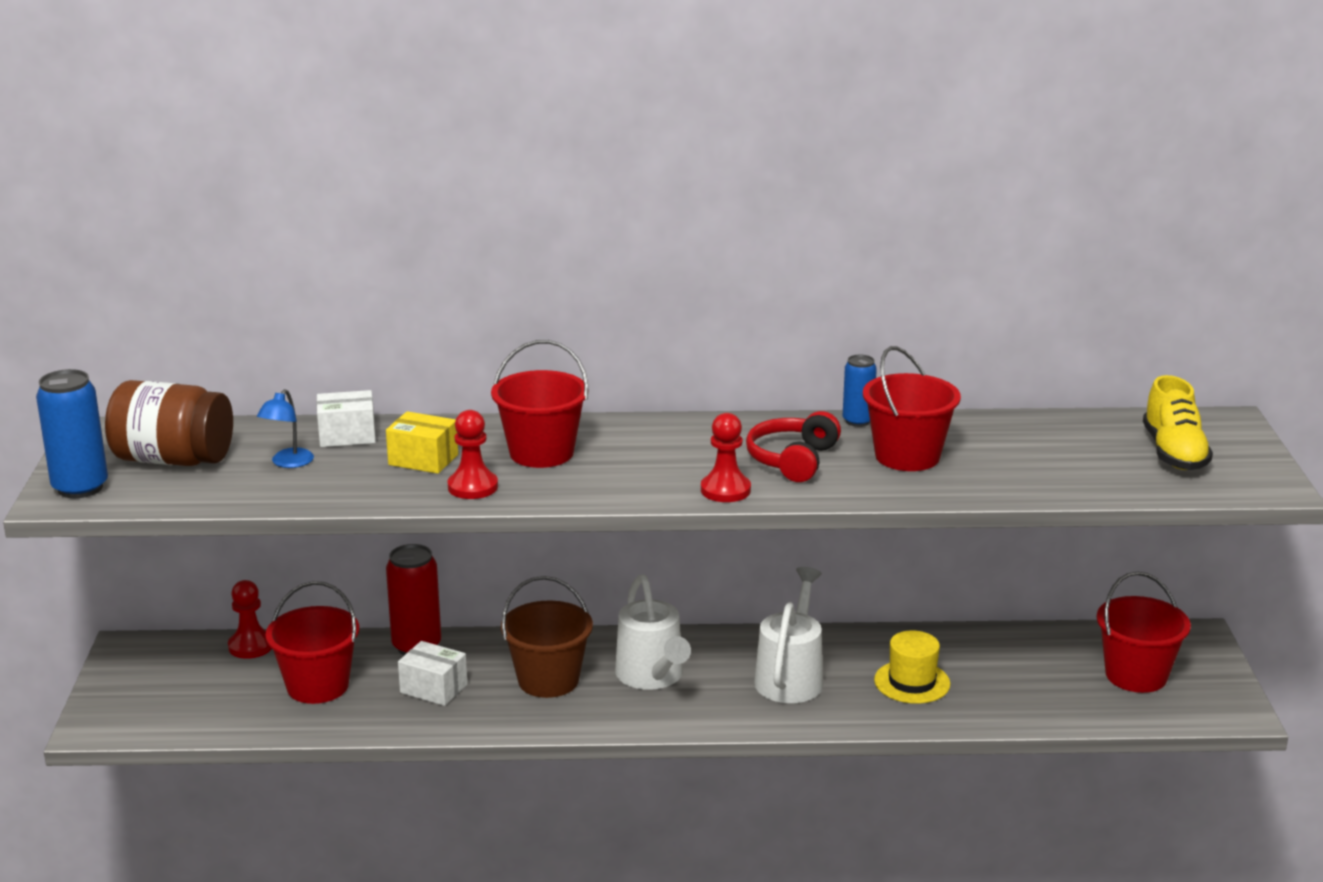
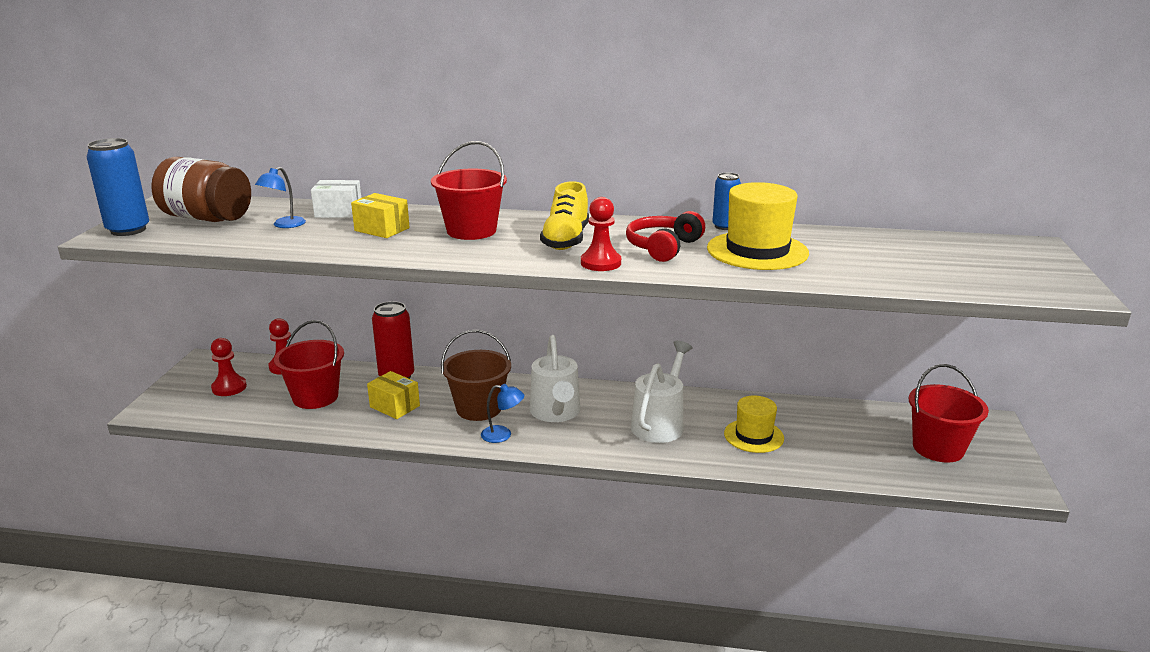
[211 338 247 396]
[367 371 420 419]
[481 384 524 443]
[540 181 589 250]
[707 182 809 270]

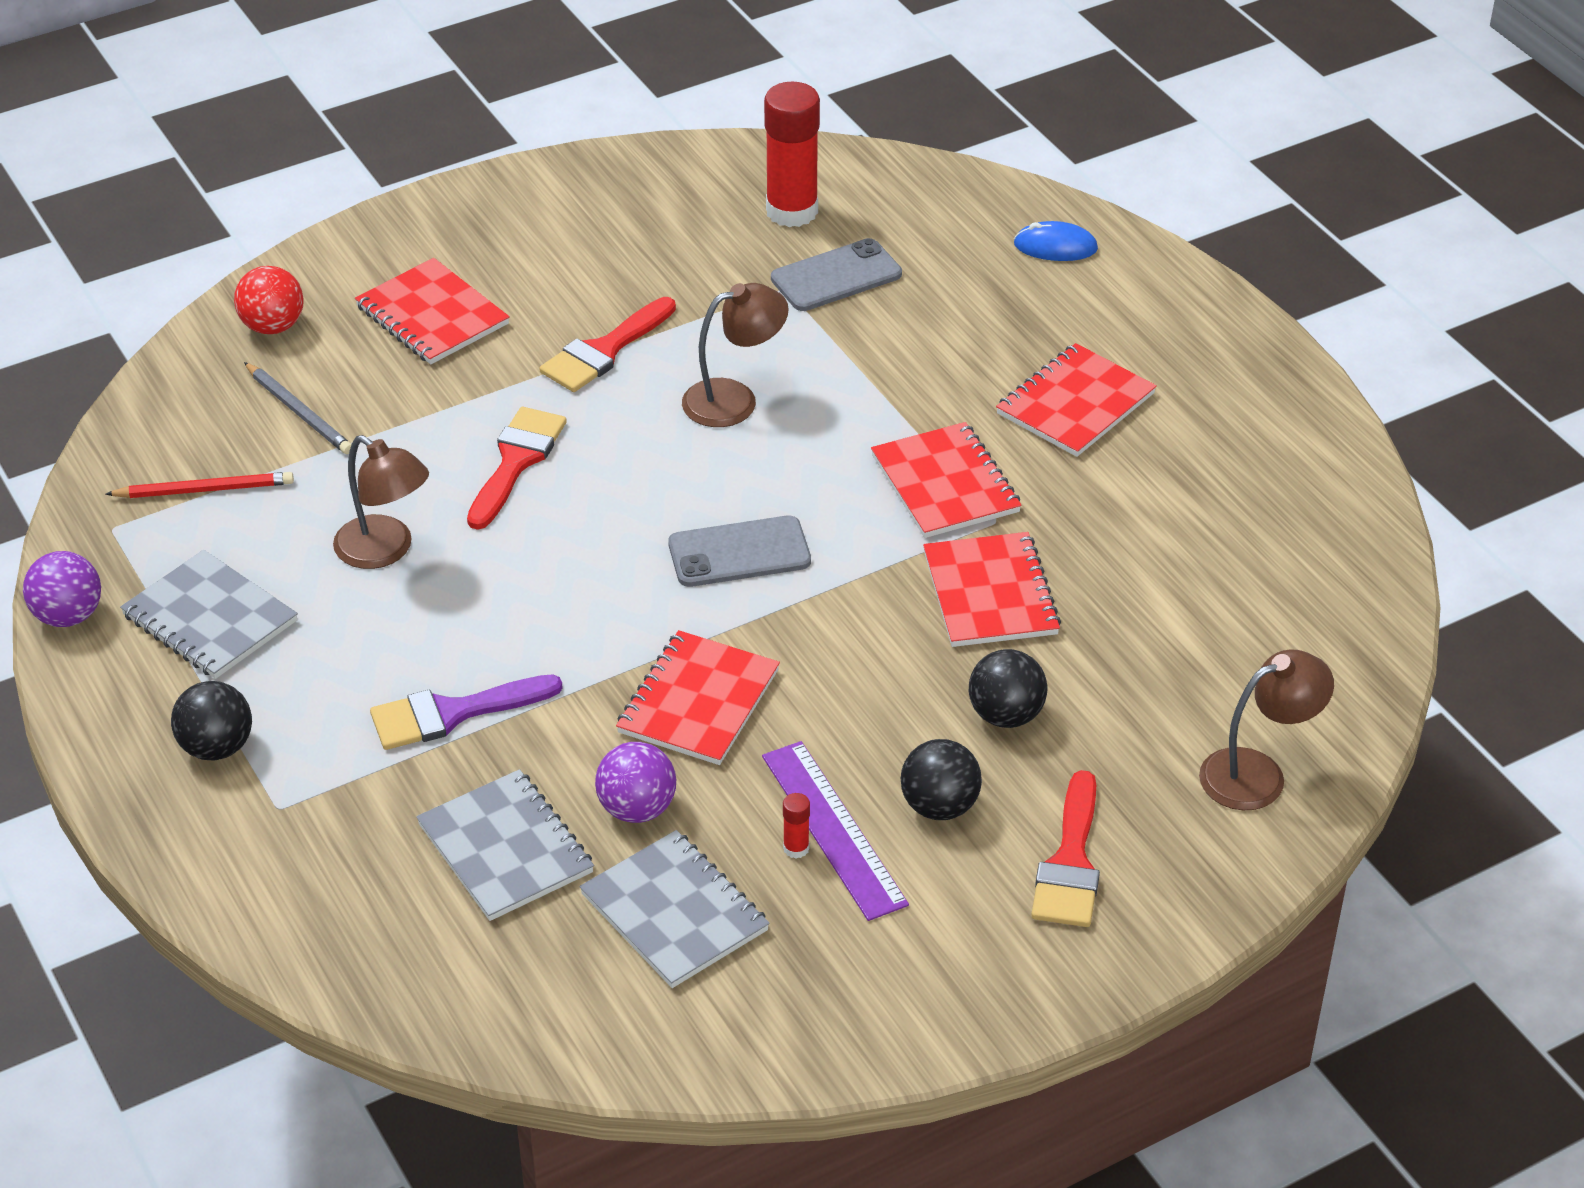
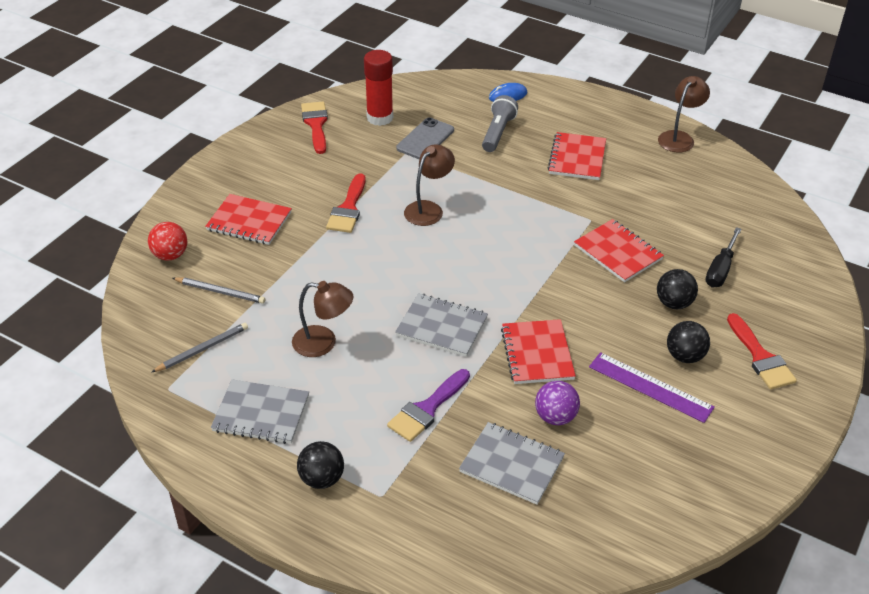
[151 323 248 373]
[301 102 328 154]
[395 293 488 357]
[482 95 518 152]
[658 76 710 153]
[706 227 742 288]
[23 551 101 627] (first image)
[668 515 811 587] (first image)
[783 793 810 858] (first image)
[871 422 1022 538] (first image)

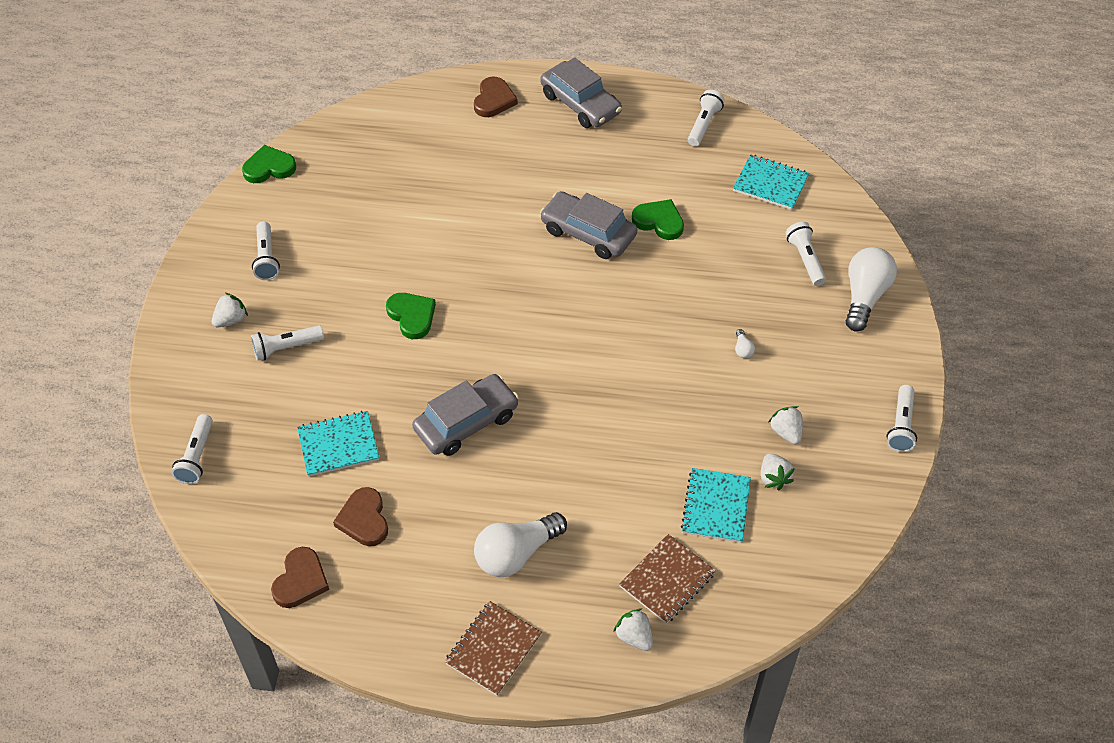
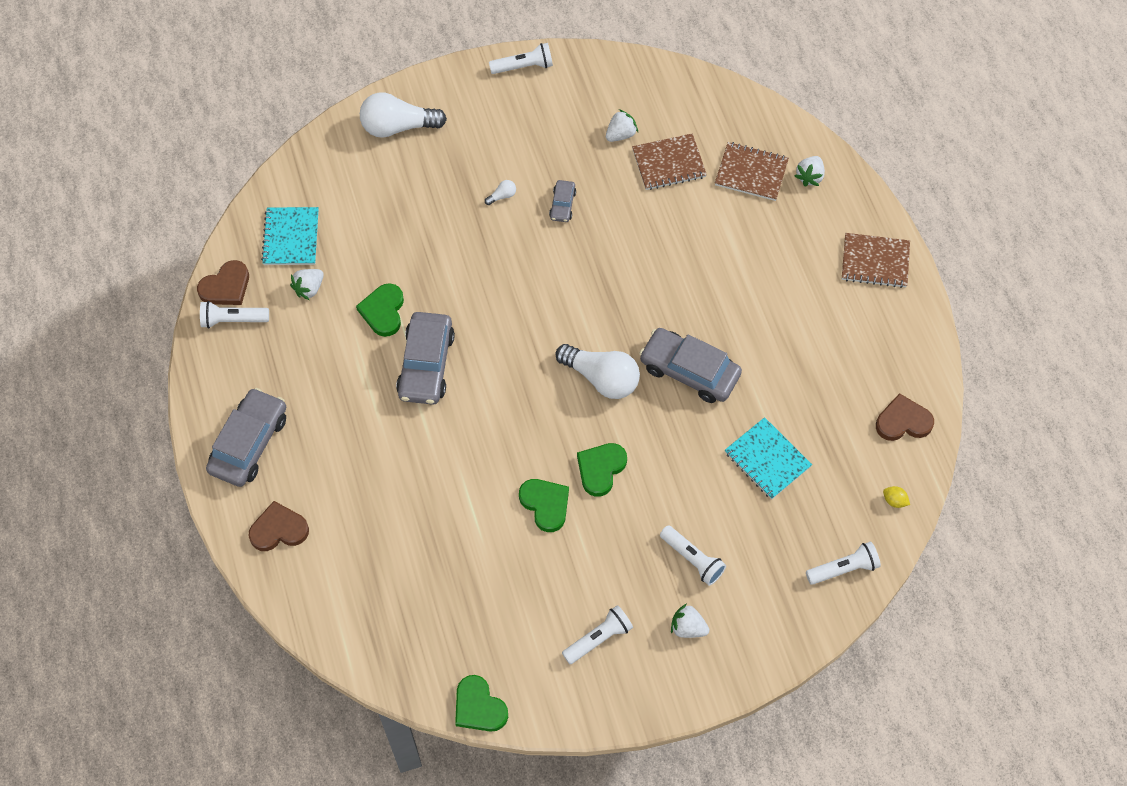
[197 260 249 305]
[290 269 324 300]
[519 479 569 532]
[549 180 576 222]
[555 344 640 399]
[632 133 707 190]
[883 486 910 508]
[786 222 826 286] (first image)

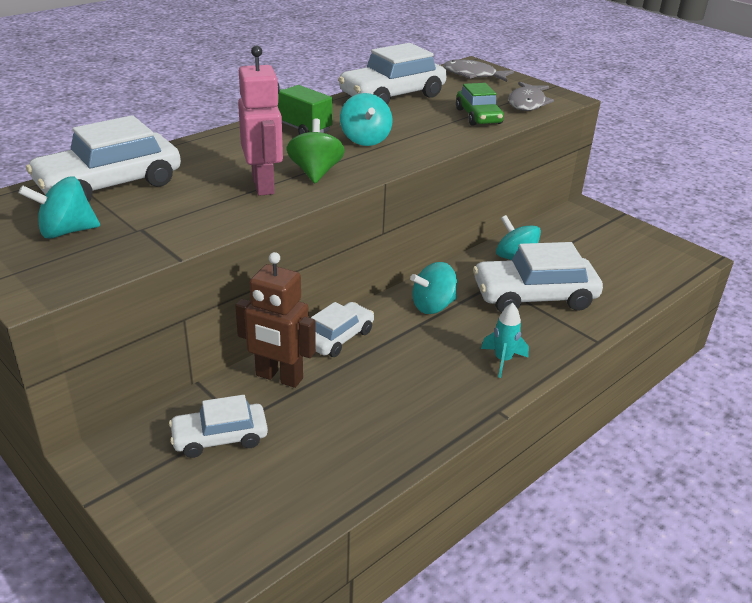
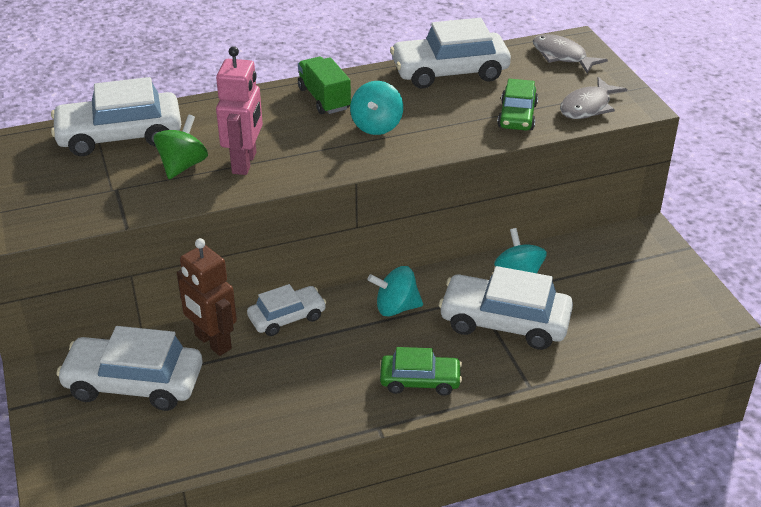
[56 326 202 411]
[153 115 208 179]
[380 347 462 396]
[19 177 100 239] (first image)

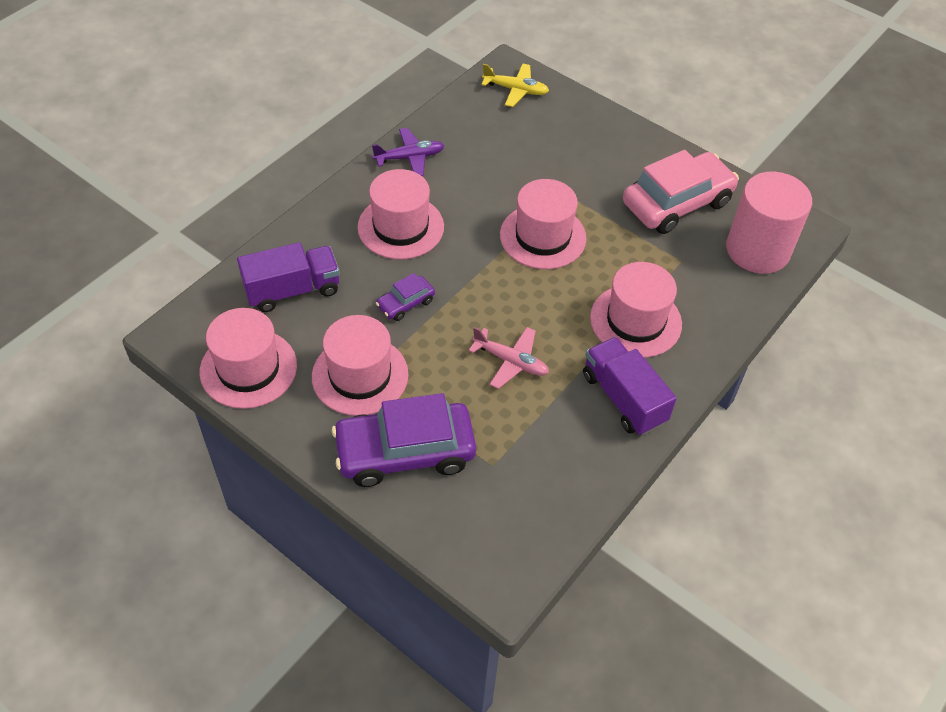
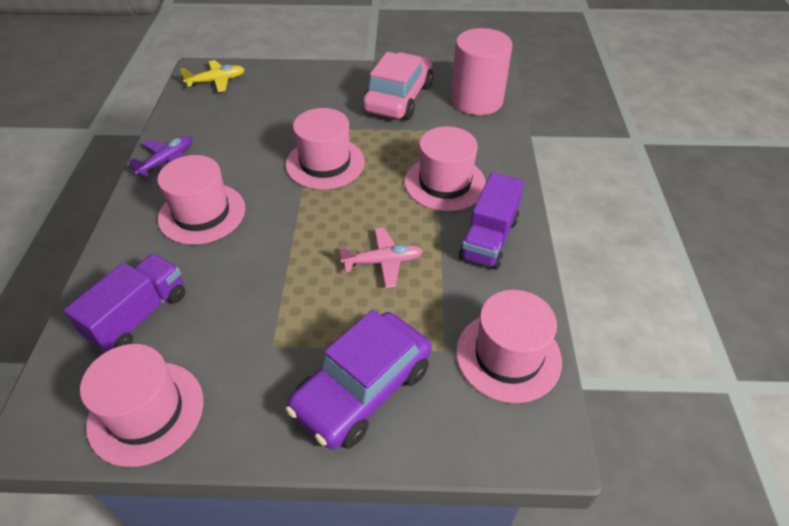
[456 290 562 403]
[459 172 524 270]
[376 273 435 321] (first image)

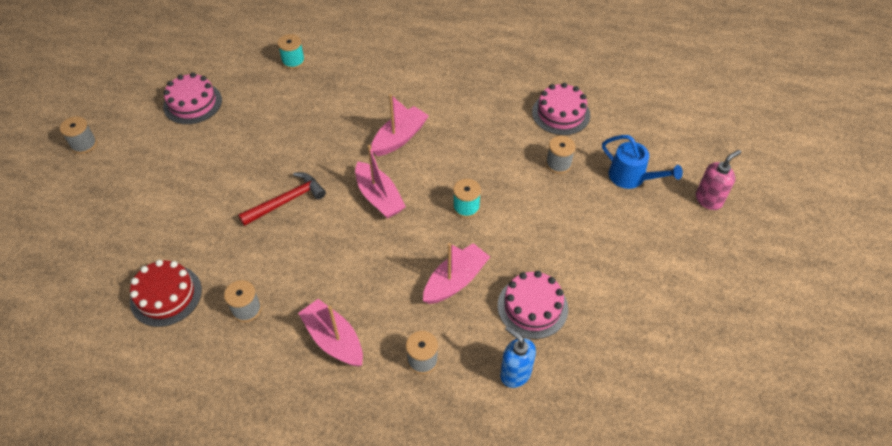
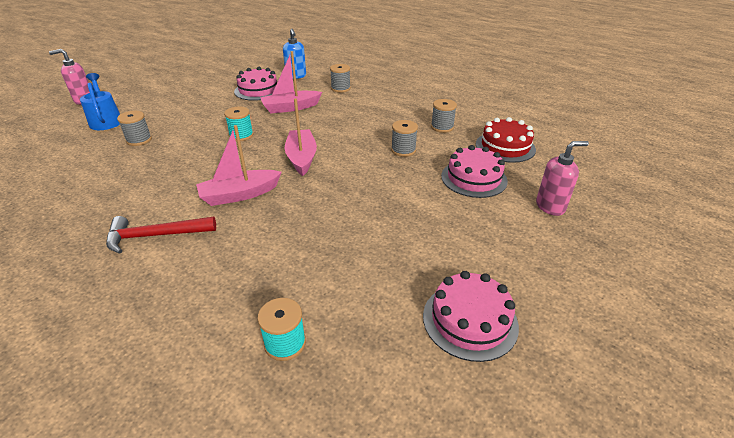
[106 216 216 254]
[391 120 418 157]
[441 145 508 198]
[536 141 589 216]
[298 299 363 367] (first image)

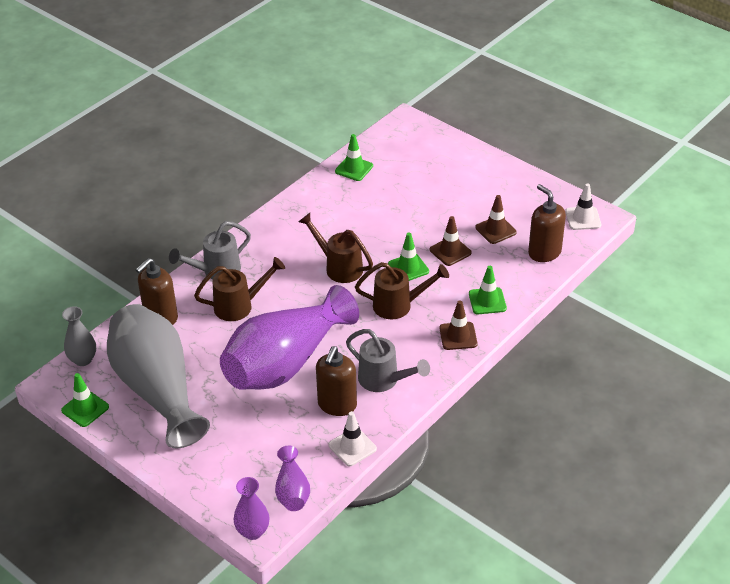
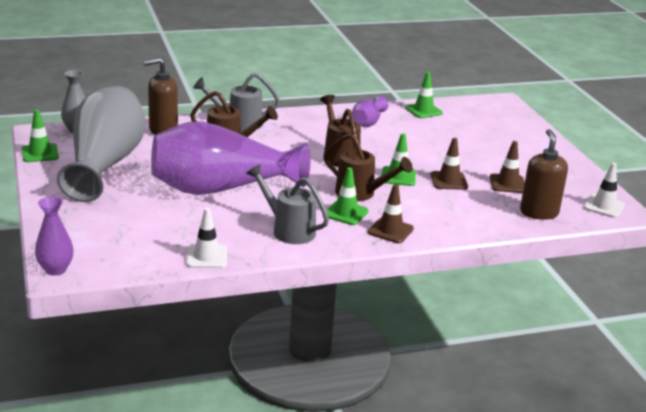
[246 164 329 244]
[327 167 368 225]
[352 96 389 127]
[316 346 357 416] (first image)

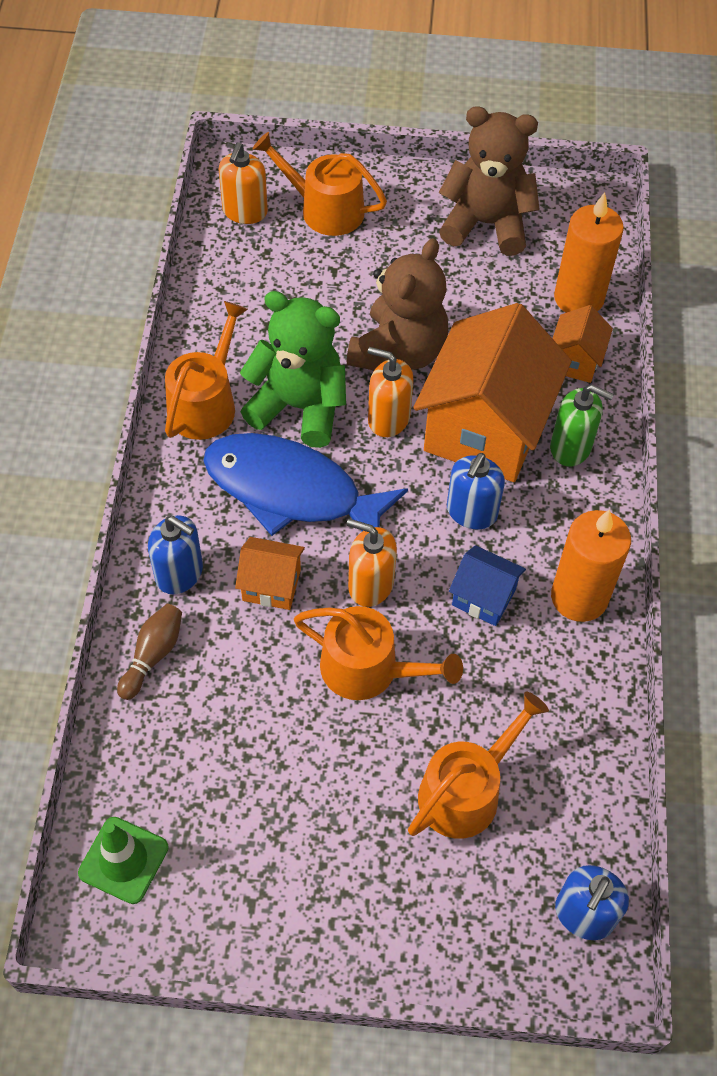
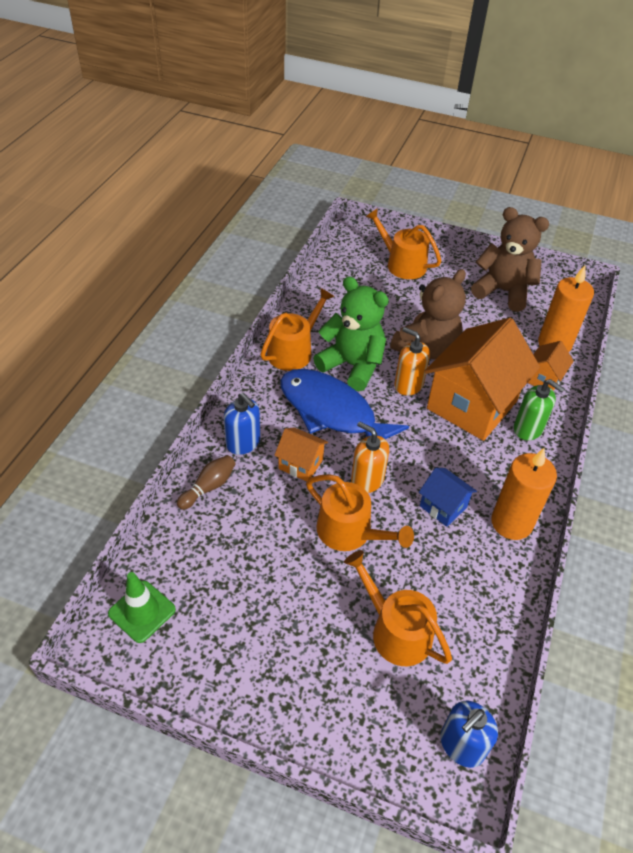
[344 550 452 666]
[219 142 268 224] (first image)
[447 453 505 529] (first image)

